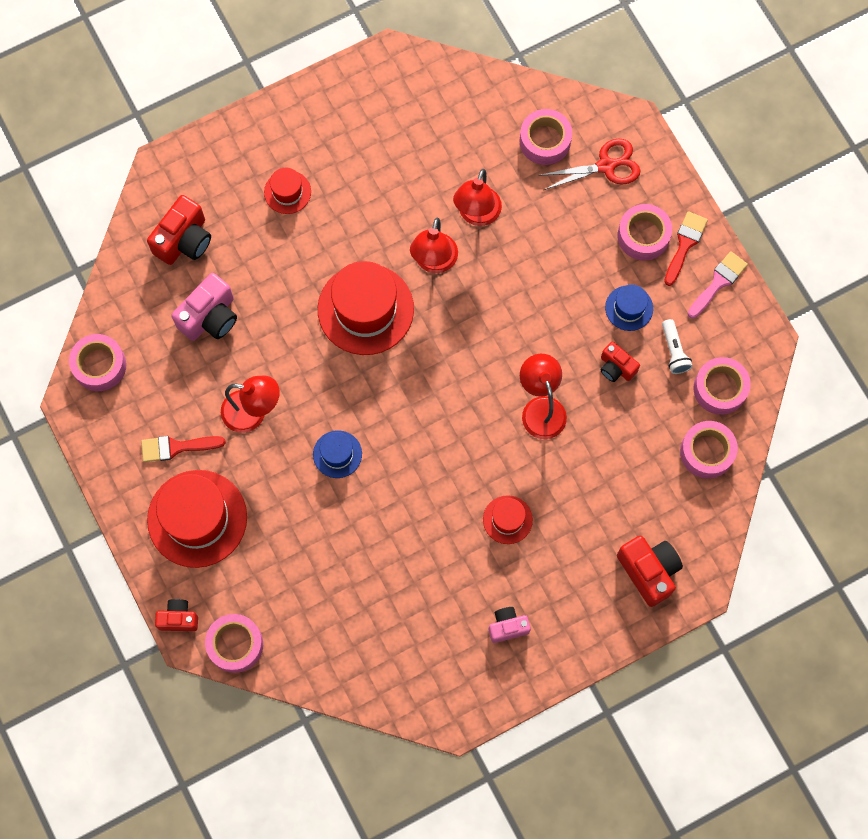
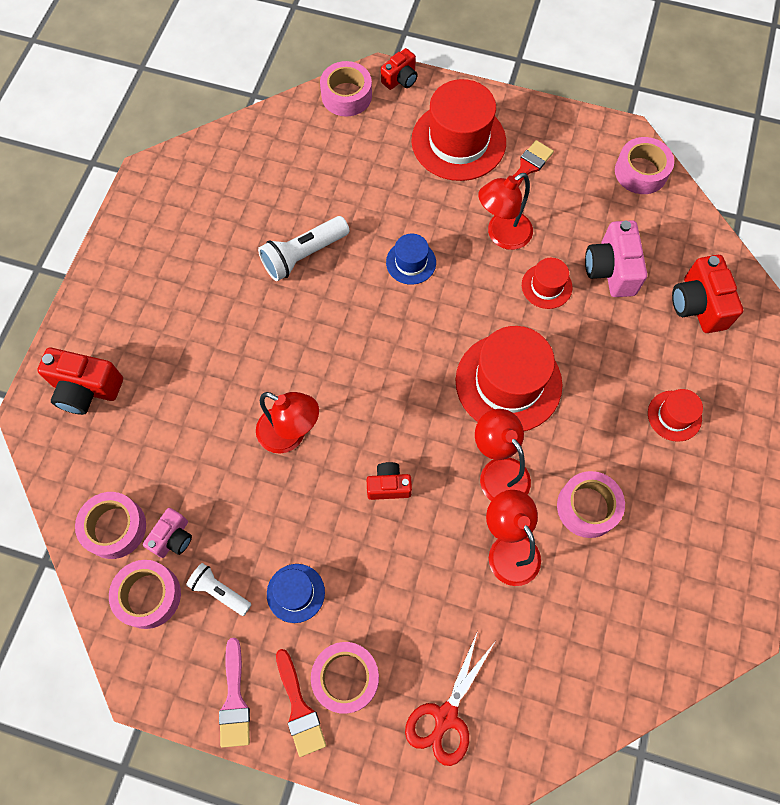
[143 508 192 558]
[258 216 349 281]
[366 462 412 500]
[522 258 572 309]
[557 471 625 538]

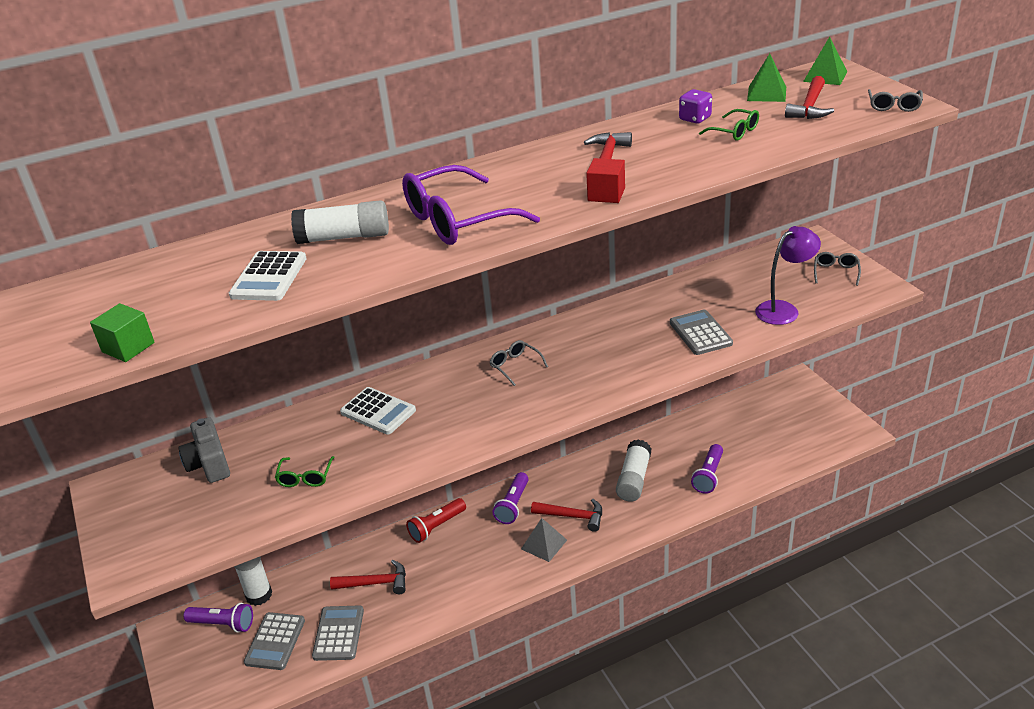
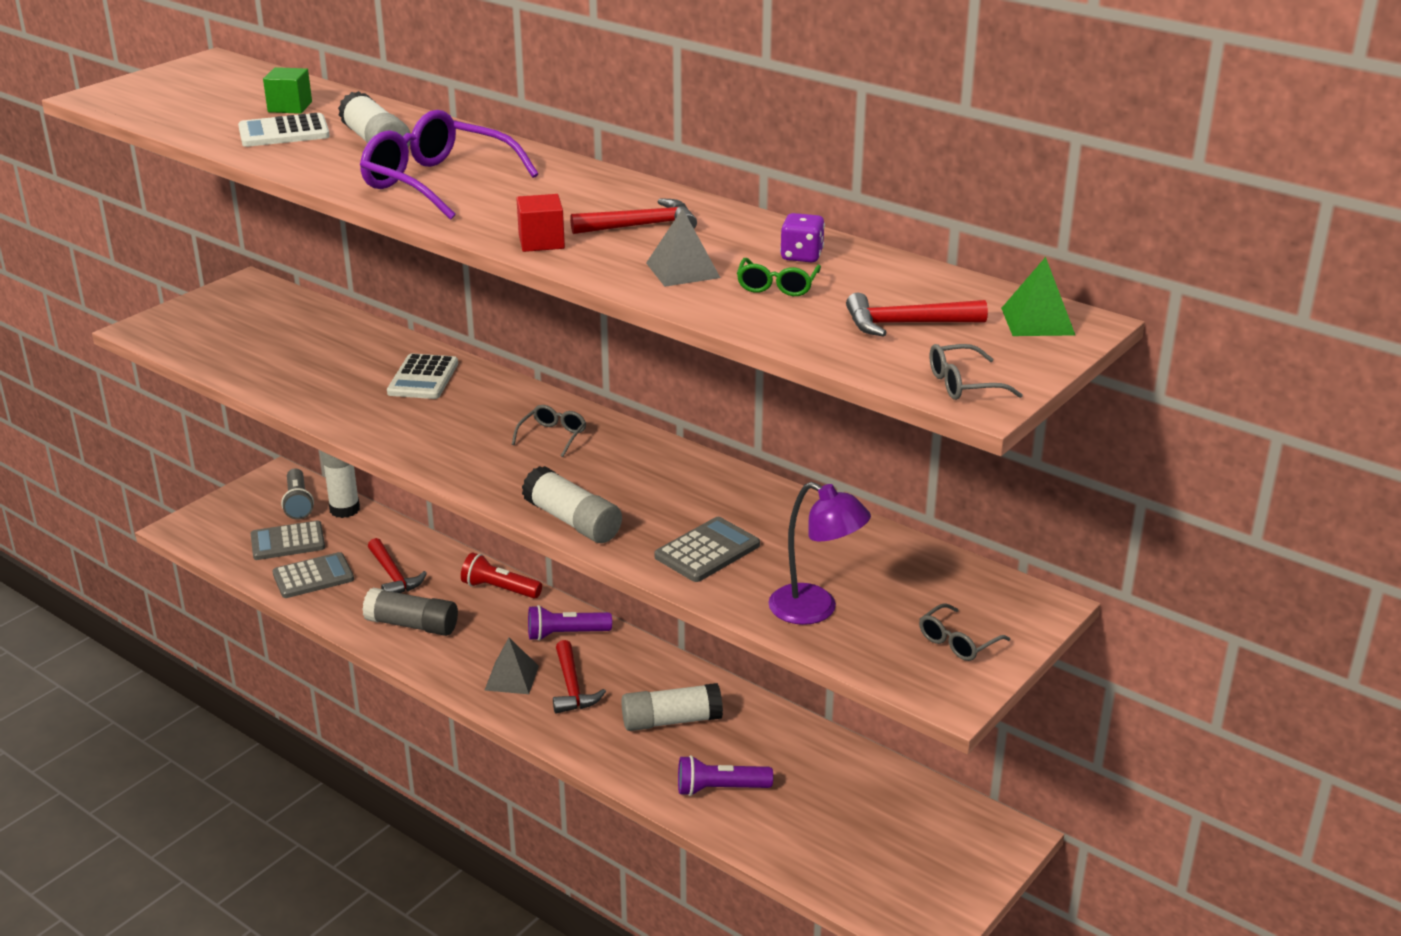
[263 67 312 114]
[281 468 314 520]
[362 588 458 636]
[522 466 622 543]
[646 208 720 287]
[919 604 1010 661]
[178 417 230 483] (first image)
[275 456 335 487] (first image)
[747 54 786 102] (first image)

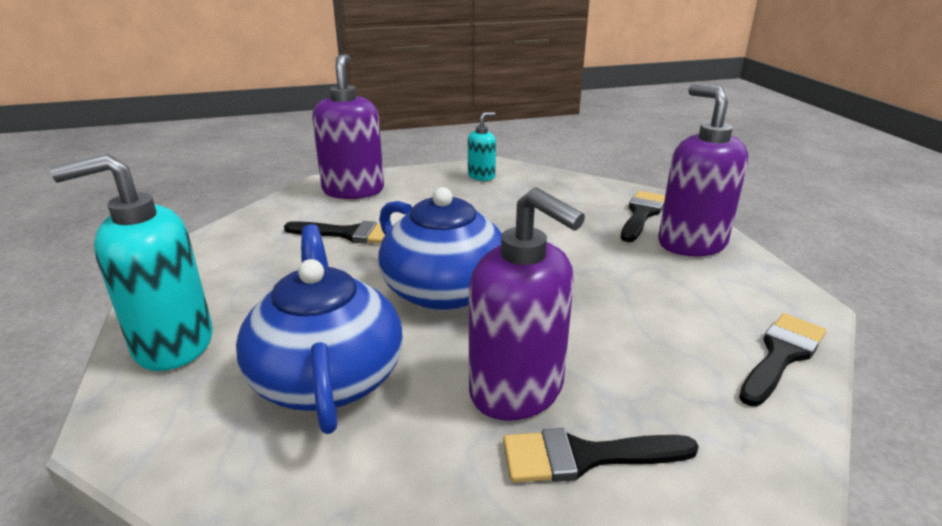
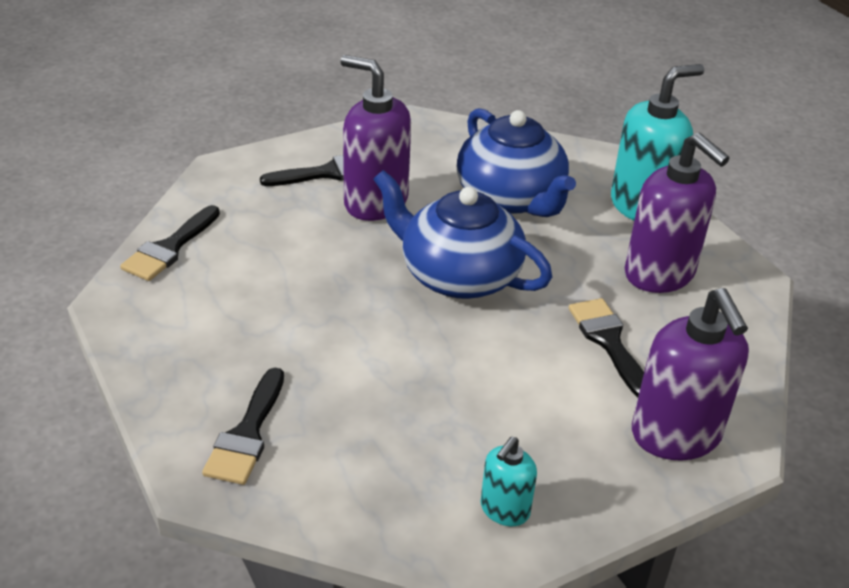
[569 298 644 397]
[625 133 730 293]

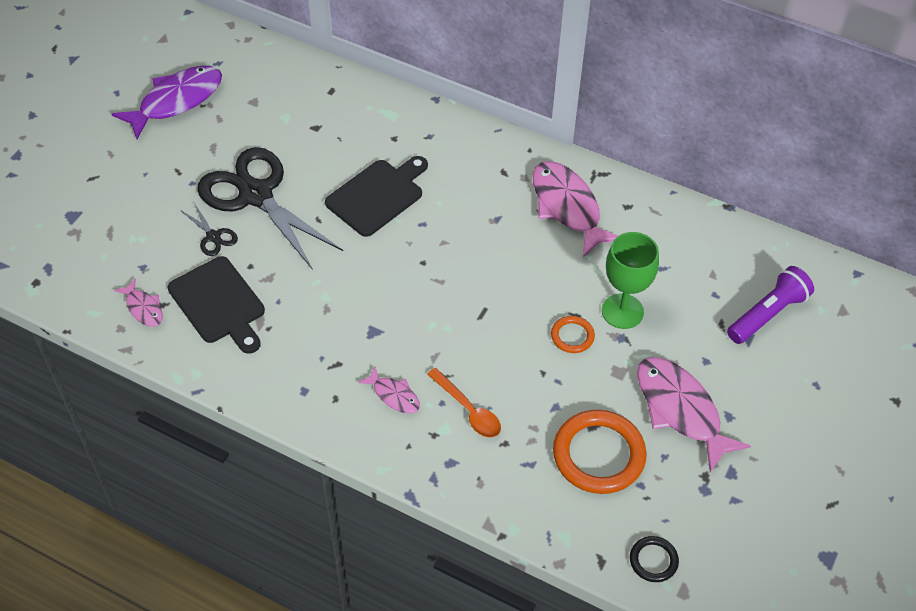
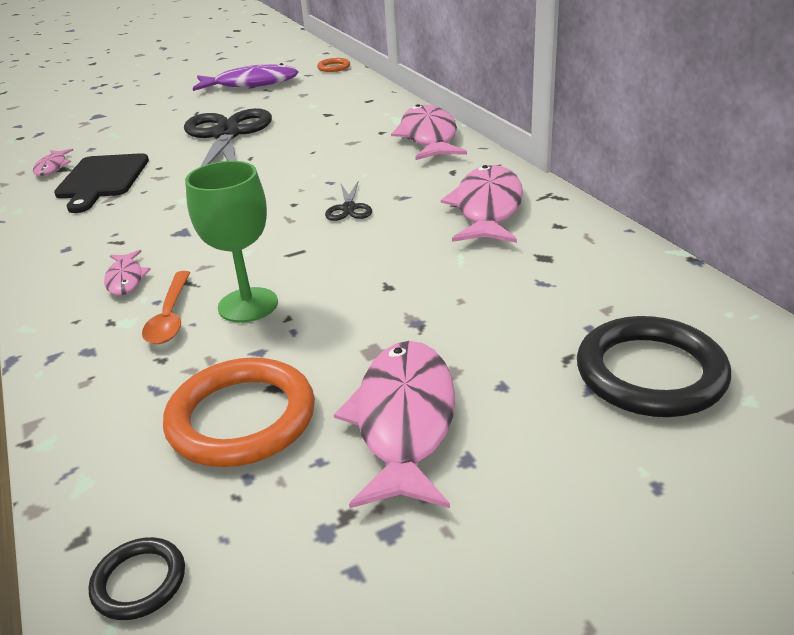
[185 161 278 323]
[317 58 350 72]
[325 180 372 221]
[391 104 467 160]
[577 316 731 417]
[325 156 428 237] (first image)

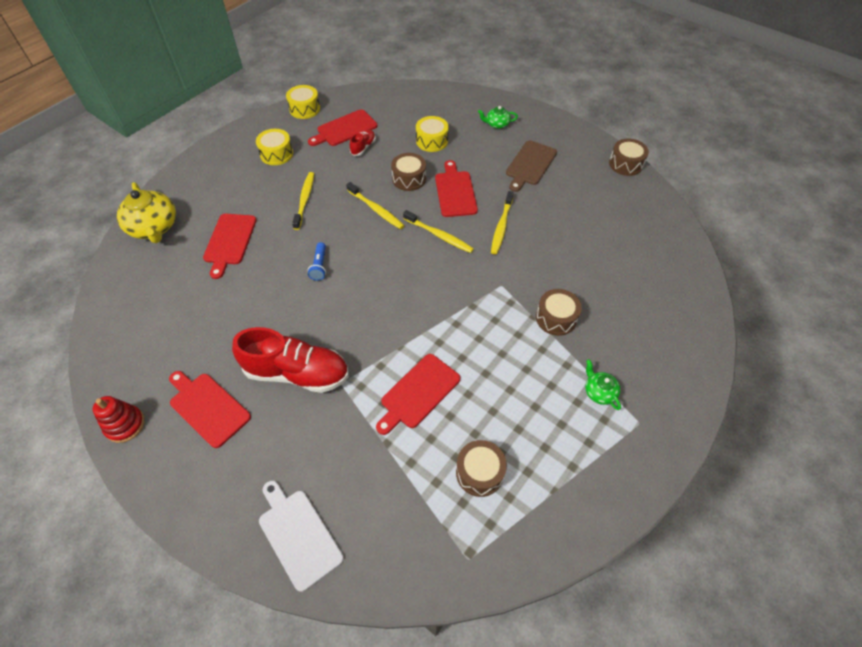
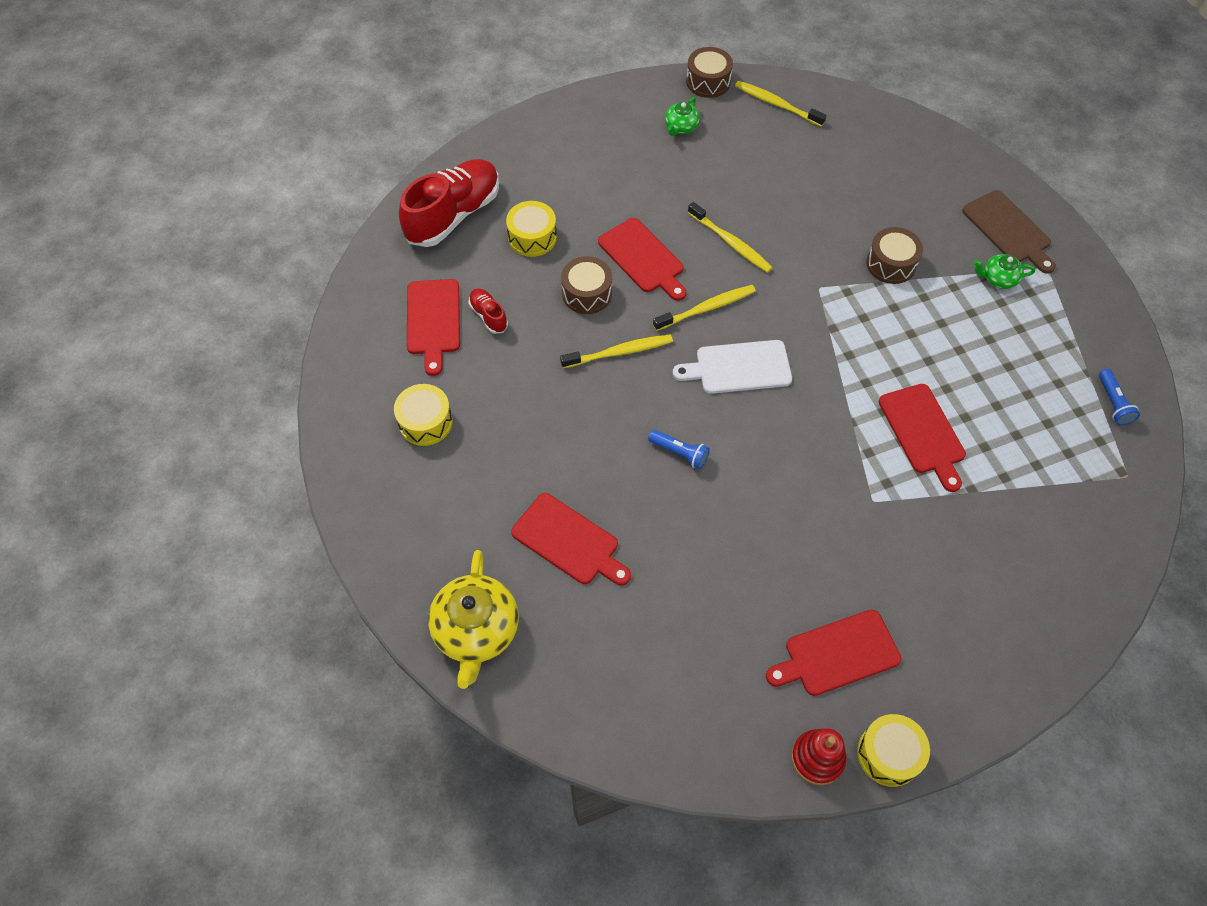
[399 159 499 247]
[428 550 519 689]
[598 218 687 301]
[665 97 700 136]
[673 340 792 394]
[735 81 826 127]
[857 714 930 787]
[962 190 1056 274]
[1099 369 1140 425]
[456 440 507 497] (first image)

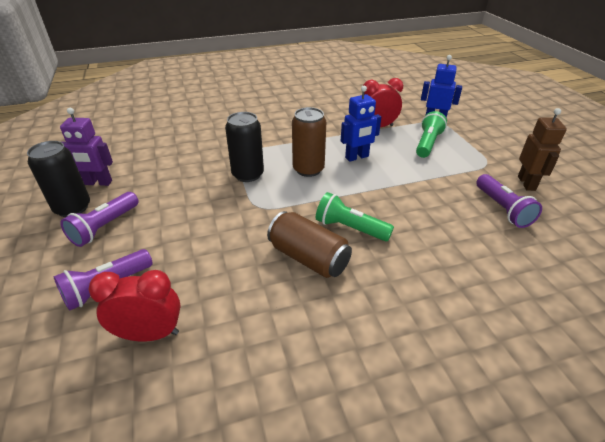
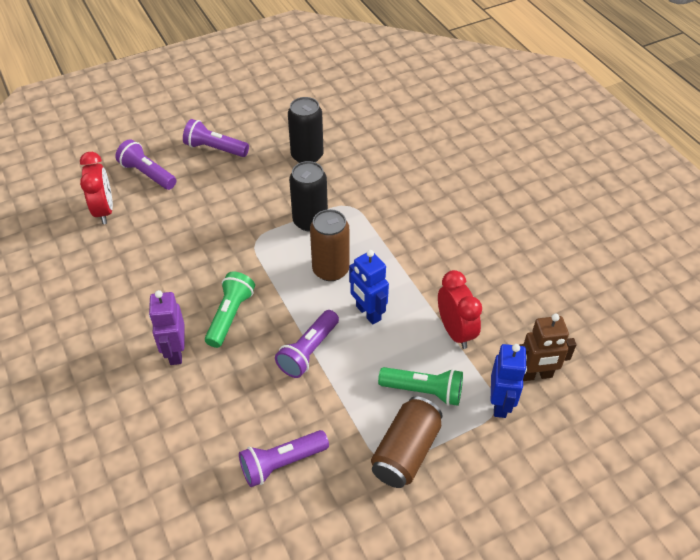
[149 290 185 365]
[275 310 339 378]
[288 97 324 163]
[371 397 443 488]
[519 314 576 381]

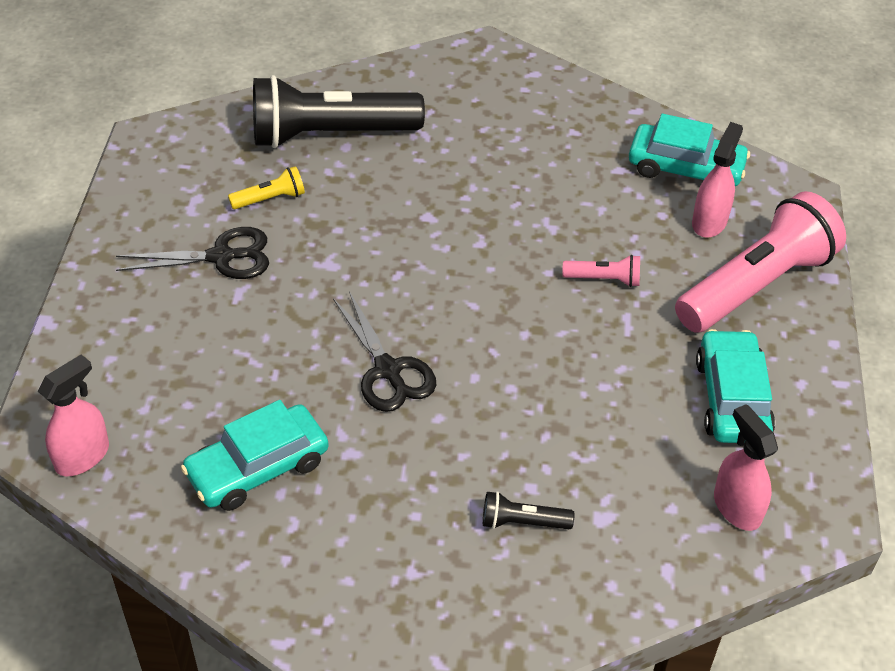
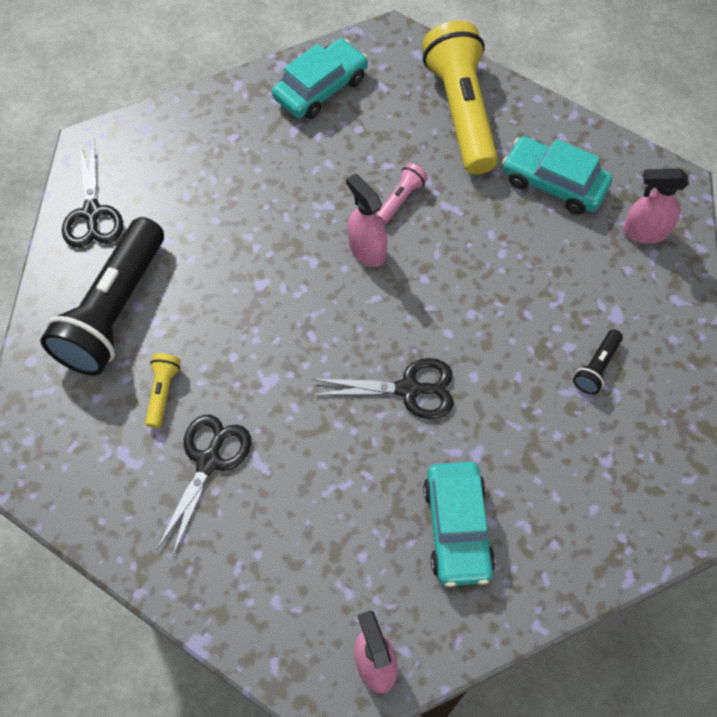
[62 140 123 248]
[346 173 388 267]
[422 20 498 174]

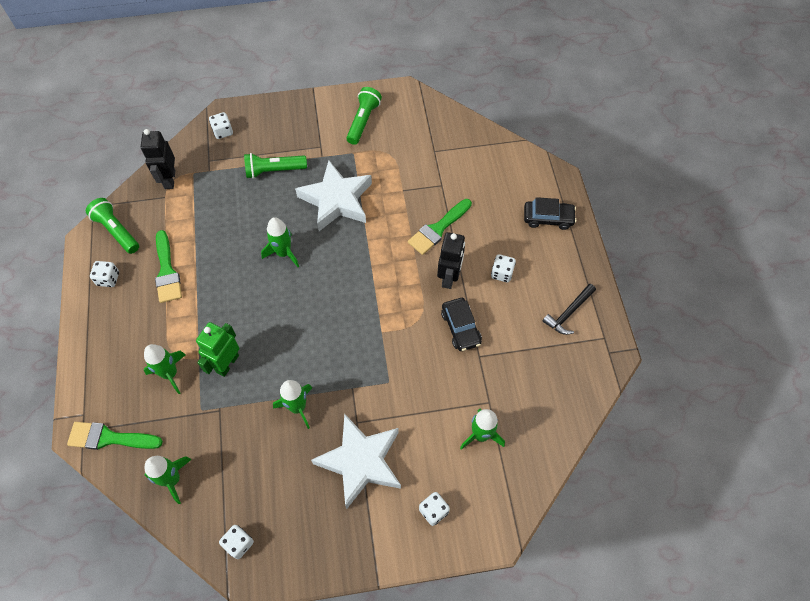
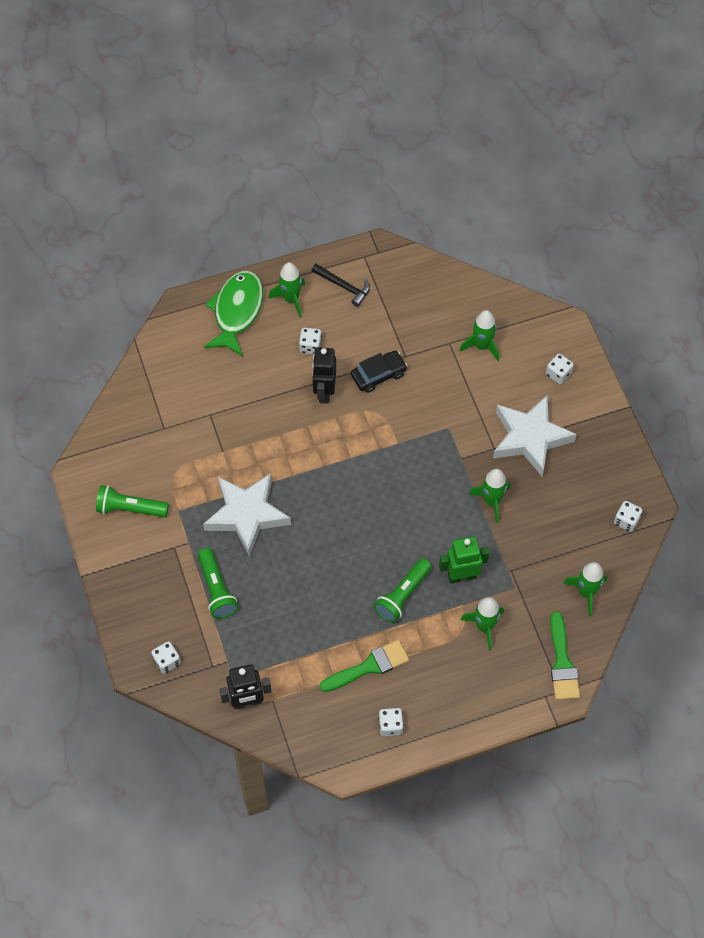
[204 271 263 357]
[268 262 305 317]
[312 347 336 404]
[374 558 432 623]
[439 536 489 583]
[408 199 472 255] (first image)

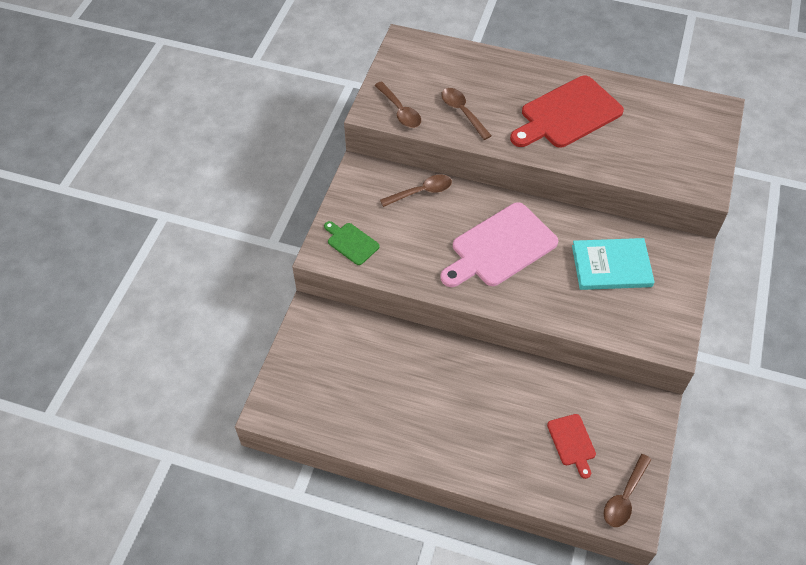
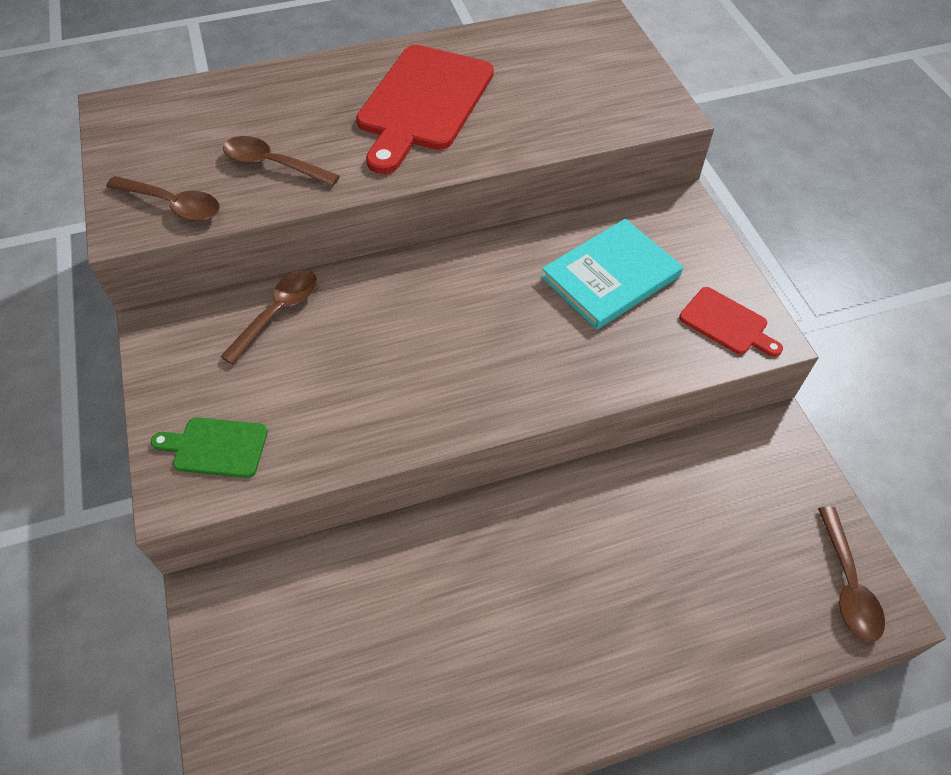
[679 287 783 357]
[441 202 558 287] (first image)

